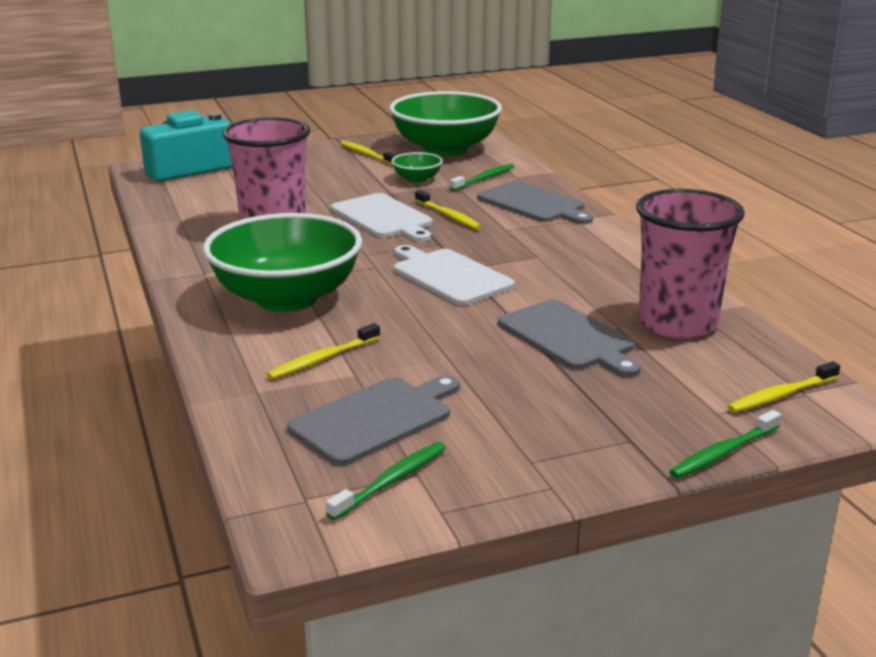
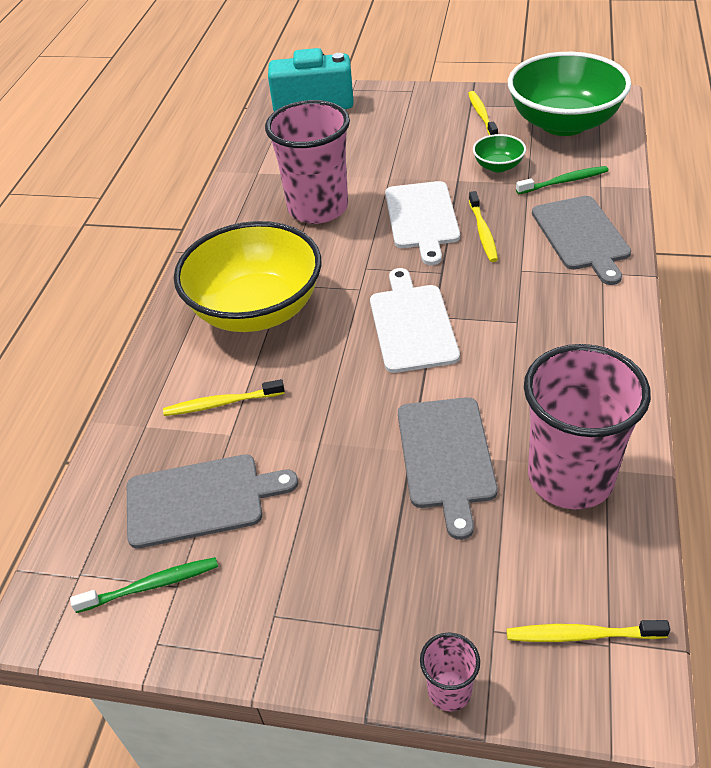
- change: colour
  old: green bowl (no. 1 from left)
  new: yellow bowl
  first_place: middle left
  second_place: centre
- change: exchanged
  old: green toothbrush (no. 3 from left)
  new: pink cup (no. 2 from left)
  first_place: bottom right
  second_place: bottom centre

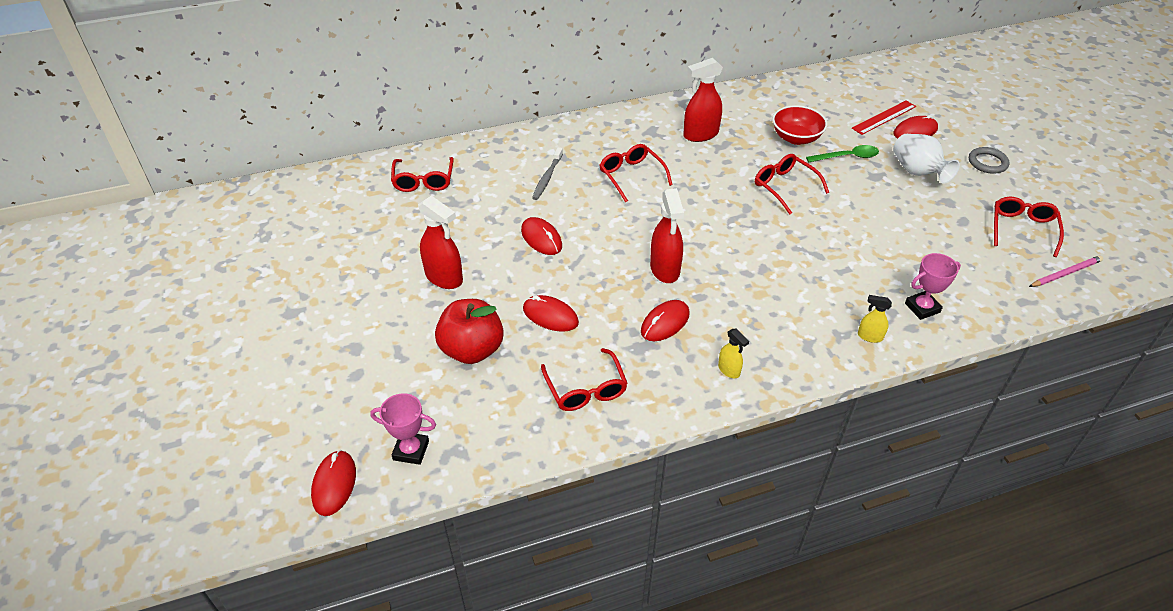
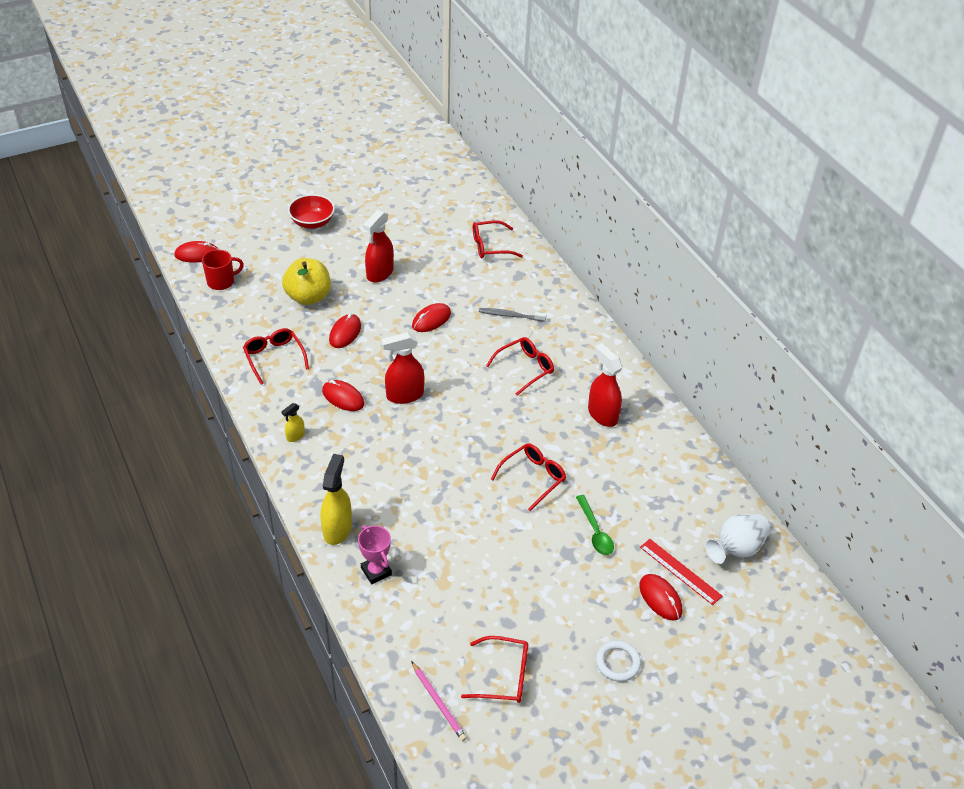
- change: relocated
  old: red bowl
  first_place: top right
  second_place: top left
- change: relocated
  old: white vase
  first_place: top right
  second_place: bottom right
- change: colour
  old: grey ring
  new: white ring
  first_place: top right
  second_place: bottom centre
- change: size
  old: yellow spray bottle (no. 2 from left)
  first_place: middle right
  second_place: centre
  factor: 1.9
- change: colour
  old: red apple
  new: yellow apple
  first_place: centre
  second_place: middle left
- change: spun
  old: red glasses (no. 2 from left in the first image)
  first_place: centre
  second_place: middle left
  degrees: 90
- change: exchanged
  old: pink trophy (no. 1 from left)
  new: red mug
  first_place: bottom centre
  second_place: middle left

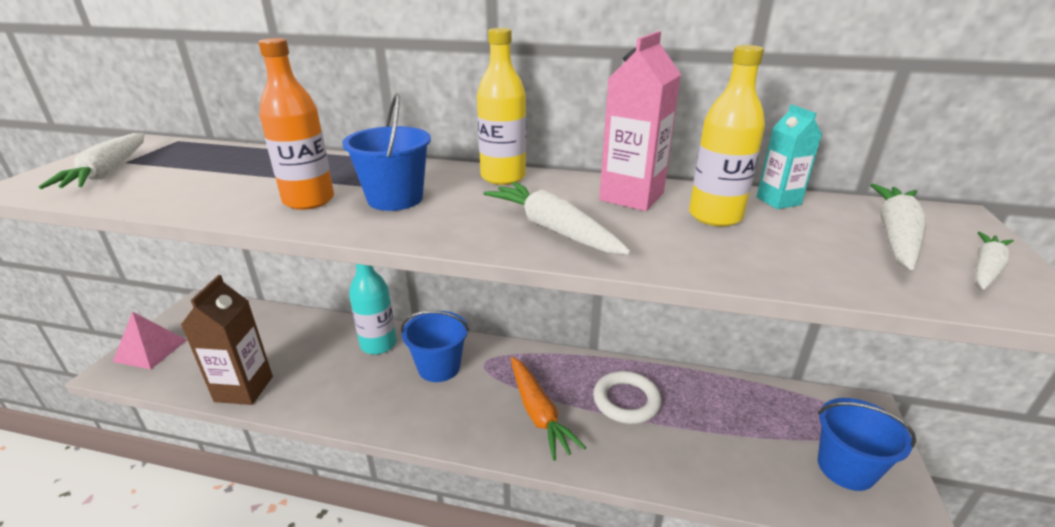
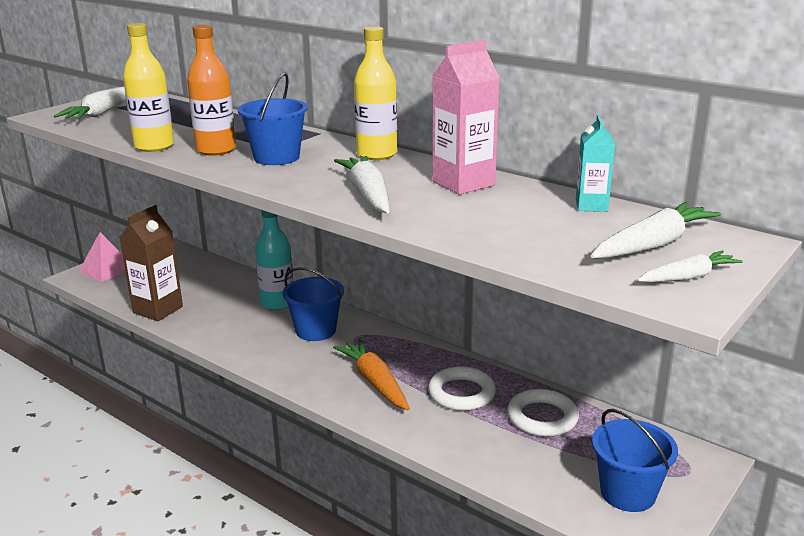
- change: relocated
  old: yellow bottle (no. 2 from left in the first image)
  new: yellow bottle (no. 1 from left)
  first_place: top right
  second_place: top left
- change: spun
  old: orange carrot
  first_place: bottom centre
  second_place: bottom centre
  degrees: 150
- change: appeared
  new: white ring (no. 2 from left)
  second_place: bottom right

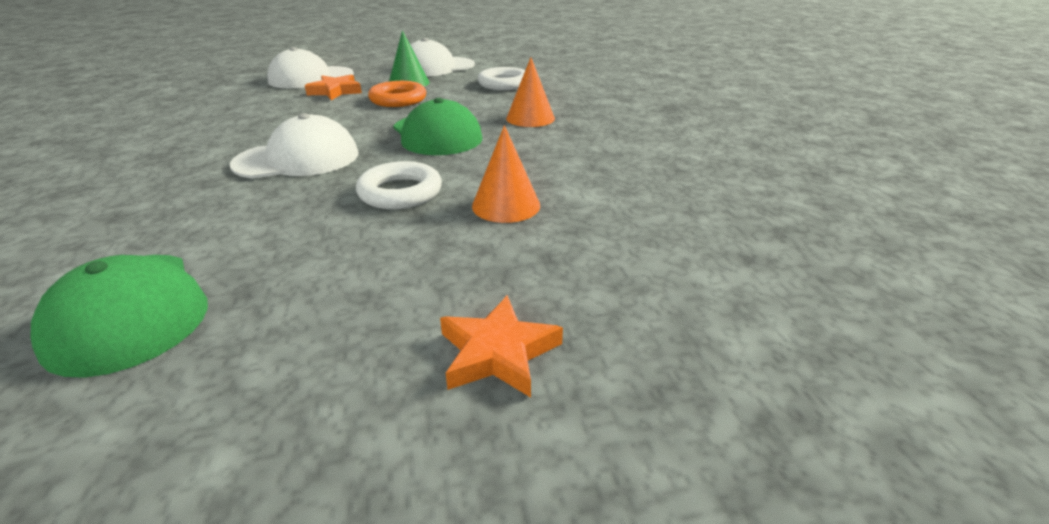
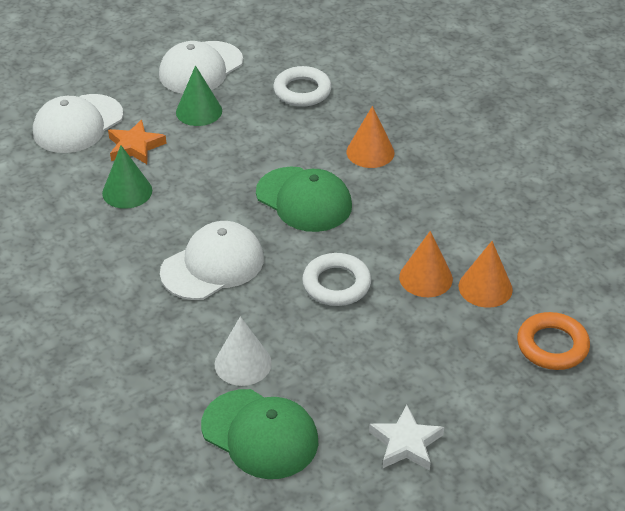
- change: relocated
  old: orange ring
  first_place: top centre
  second_place: bottom right
- change: missing
  old: orange star (no. 2 from left)
  first_place: centre
- change: appeared
  new: green cone (no. 1 from left)
  second_place: middle left
- change: appeared
  new: orange cone (no. 3 from left)
  second_place: middle right
- change: appeared
  new: white cone
  second_place: bottom centre
- change: appeared
  new: white star
  second_place: bottom centre

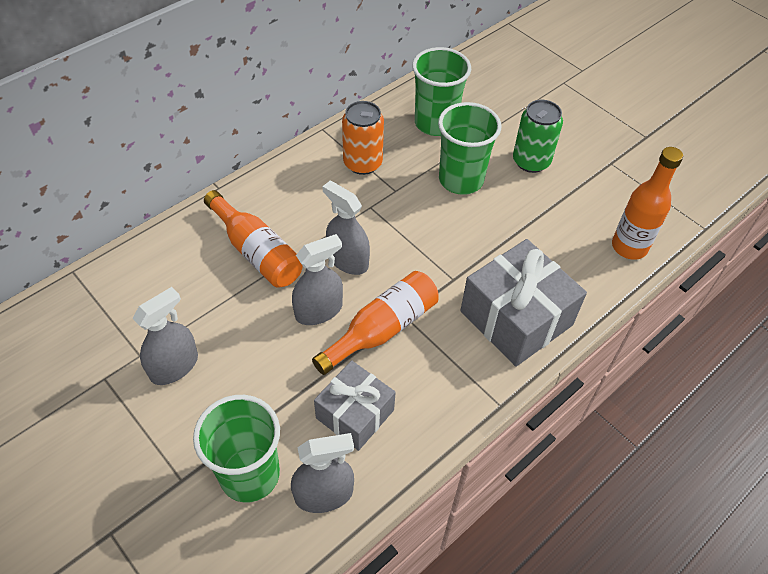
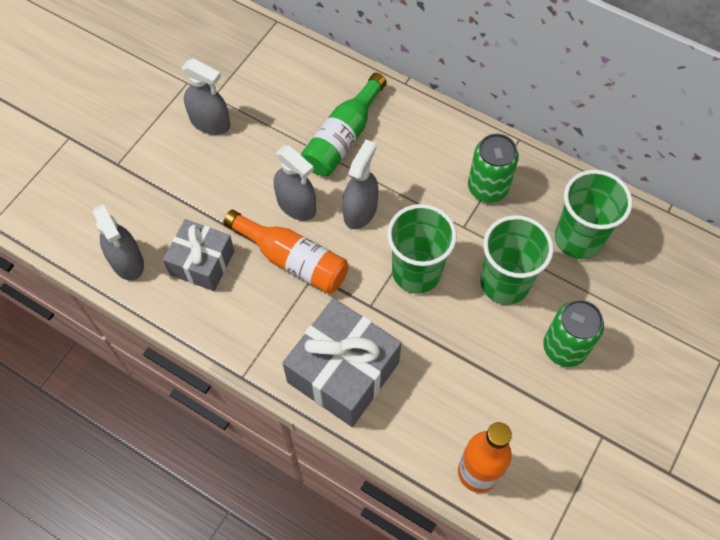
- change: colour
  old: orange can
  new: green can (no. 1 from left)
  first_place: top centre
  second_place: top right
- change: colour
  old: orange bottle (no. 1 from left)
  new: green bottle
  first_place: middle left
  second_place: top centre
- change: relocated
  old: green cup (no. 1 from left)
  first_place: bottom left
  second_place: centre

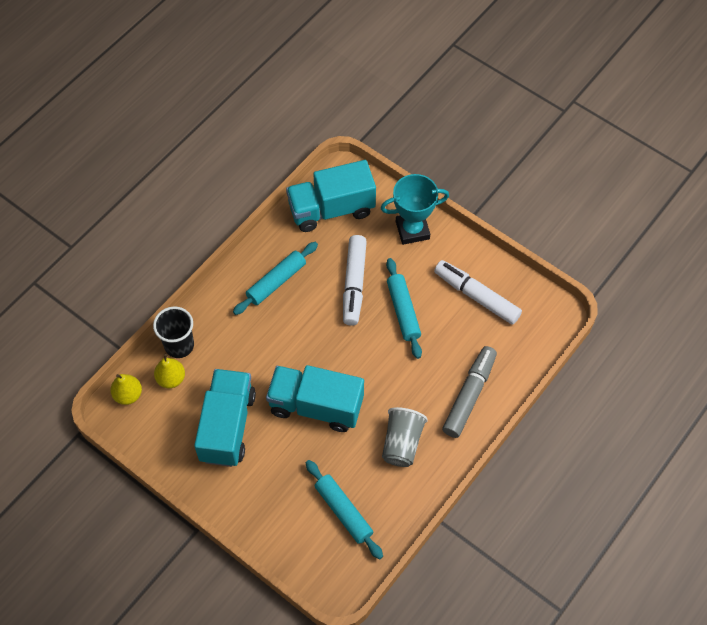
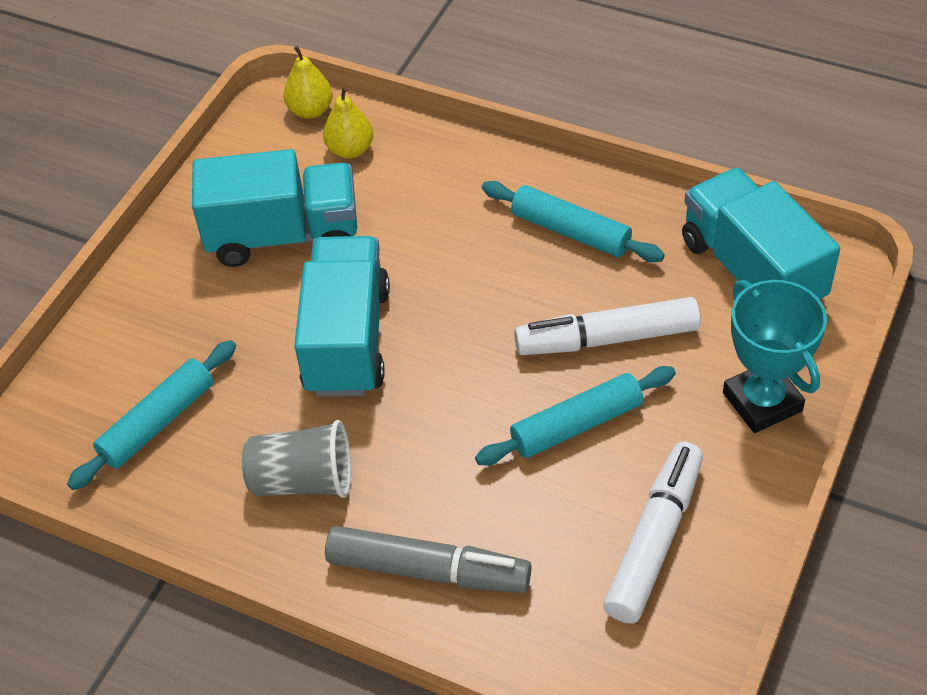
- change: missing
  old: black cup
  first_place: middle left

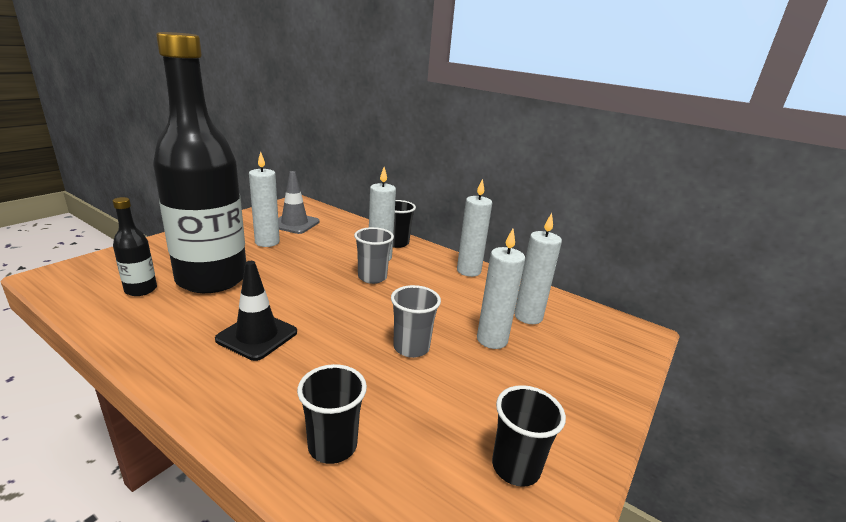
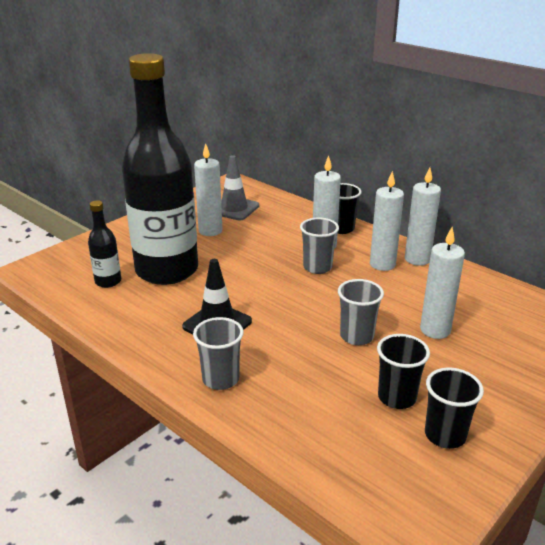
- change: relocated
  old: white candle (no. 5 from left in the first image)
  new: white candle (no. 3 from left)
  first_place: centre
  second_place: middle right
- change: relocated
  old: black cup (no. 1 from left in the first image)
  new: black cup (no. 2 from left)
  first_place: bottom centre
  second_place: bottom right
- change: appeared
  new: grey cup (no. 1 from left)
  second_place: centre

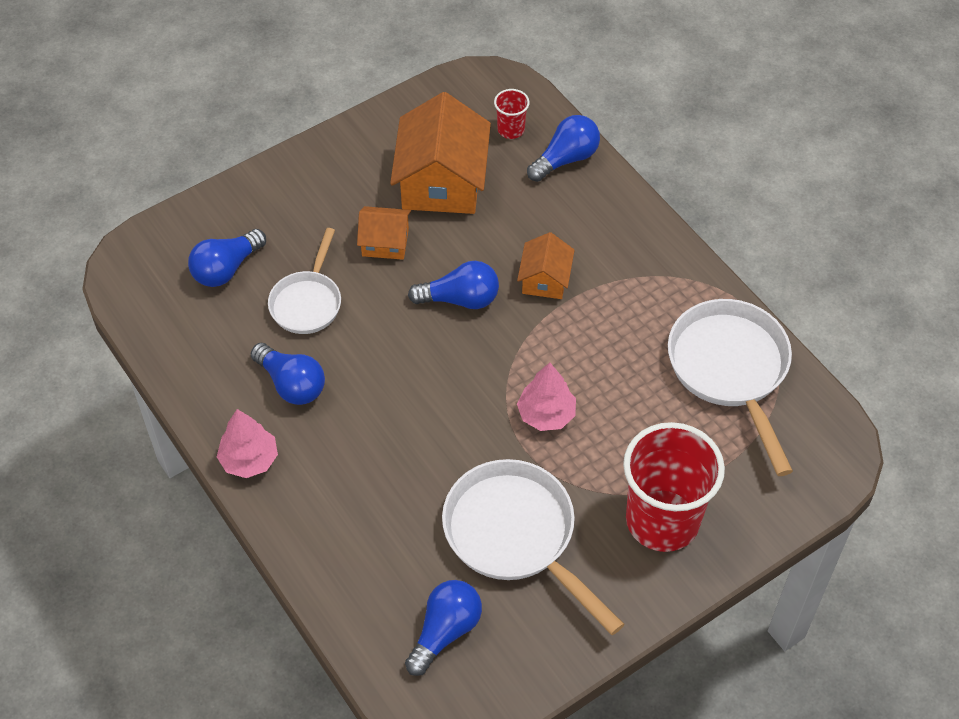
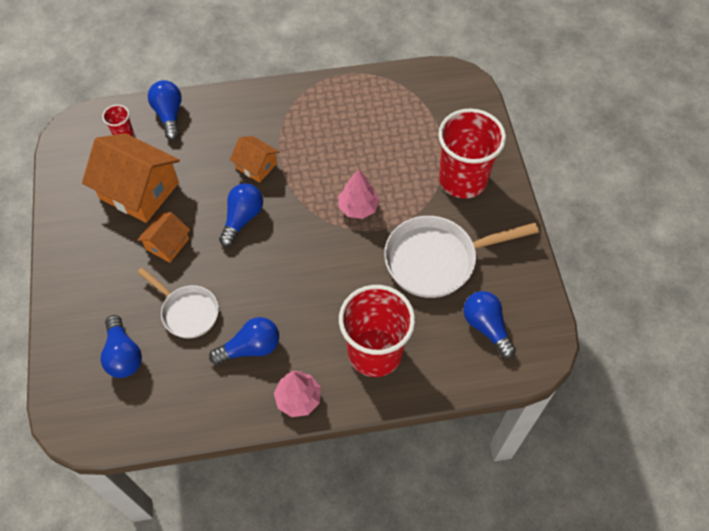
- change: missing
  old: white pan (no. 3 from left)
  first_place: middle right
- change: appeared
  new: red cup (no. 2 from left)
  second_place: centre

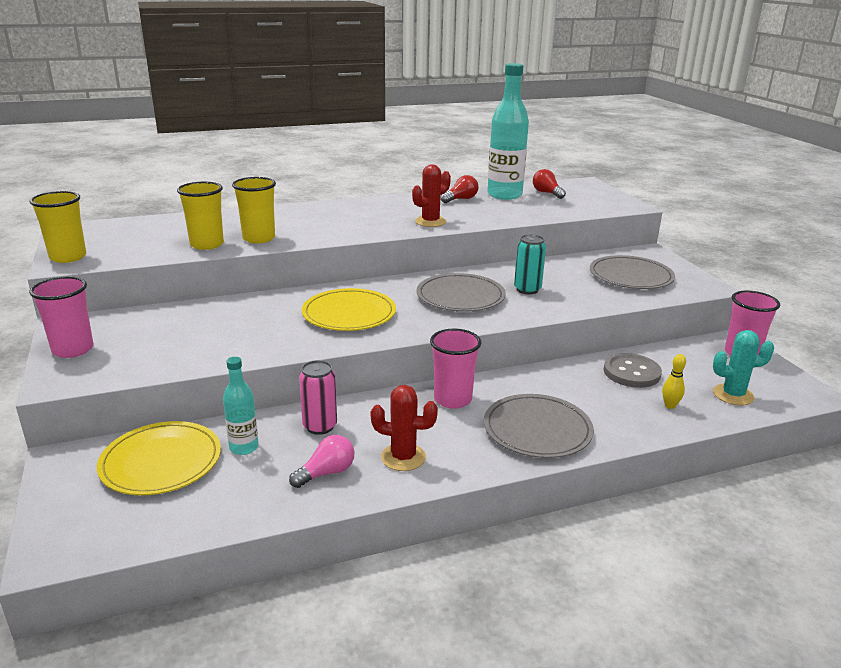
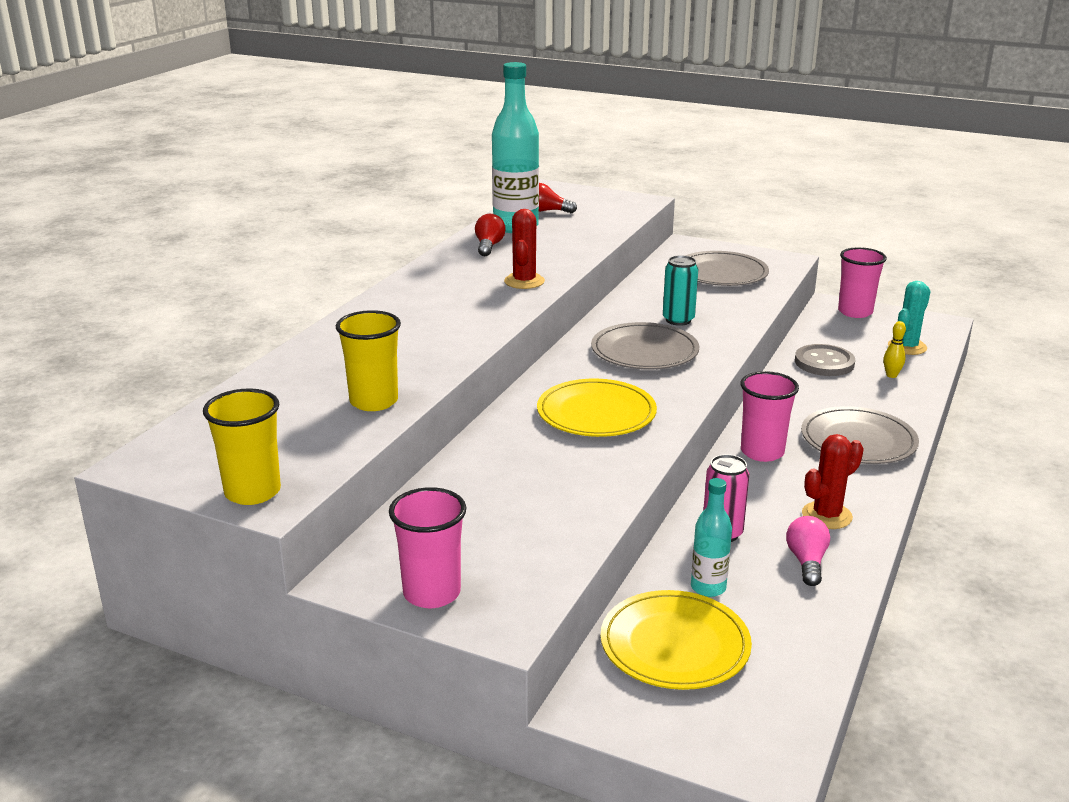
- change: missing
  old: yellow cup (no. 3 from left)
  first_place: top left

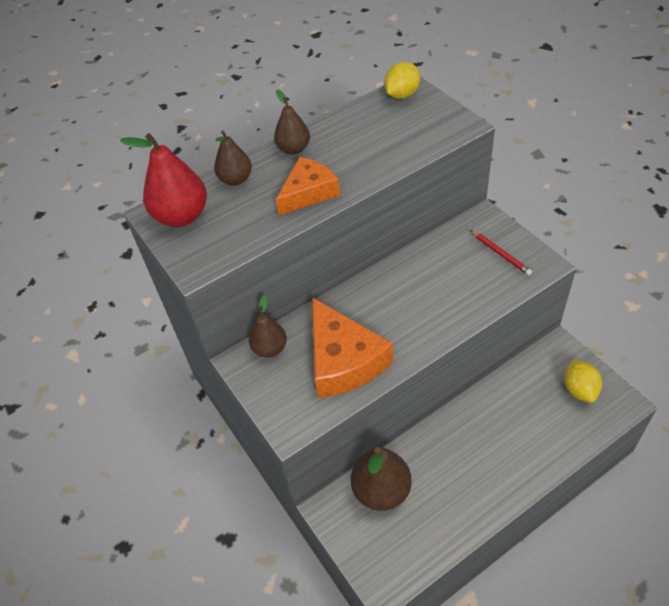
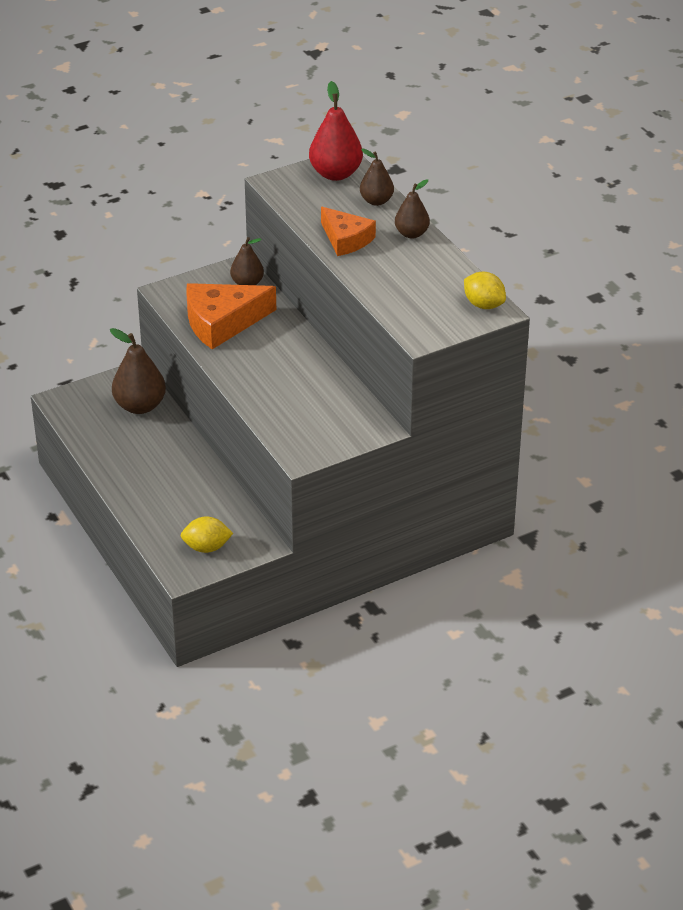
- change: missing
  old: red pencil
  first_place: middle right

